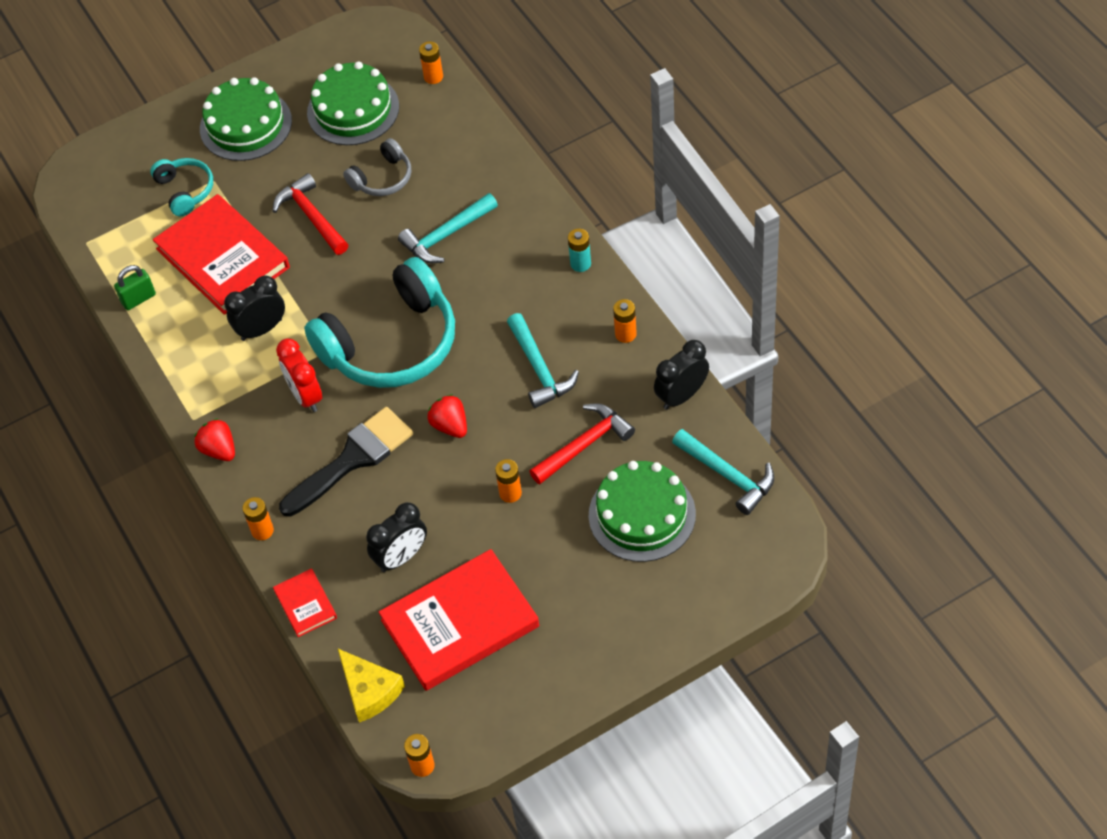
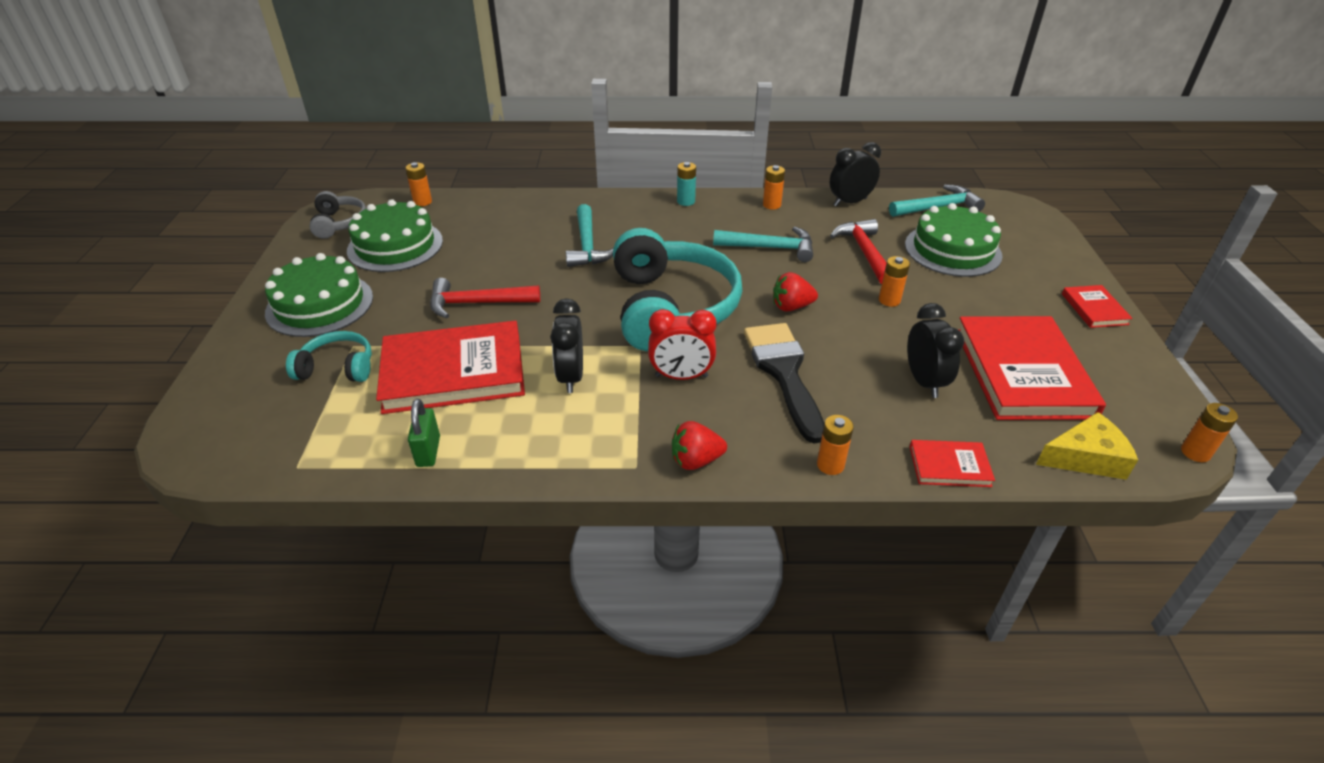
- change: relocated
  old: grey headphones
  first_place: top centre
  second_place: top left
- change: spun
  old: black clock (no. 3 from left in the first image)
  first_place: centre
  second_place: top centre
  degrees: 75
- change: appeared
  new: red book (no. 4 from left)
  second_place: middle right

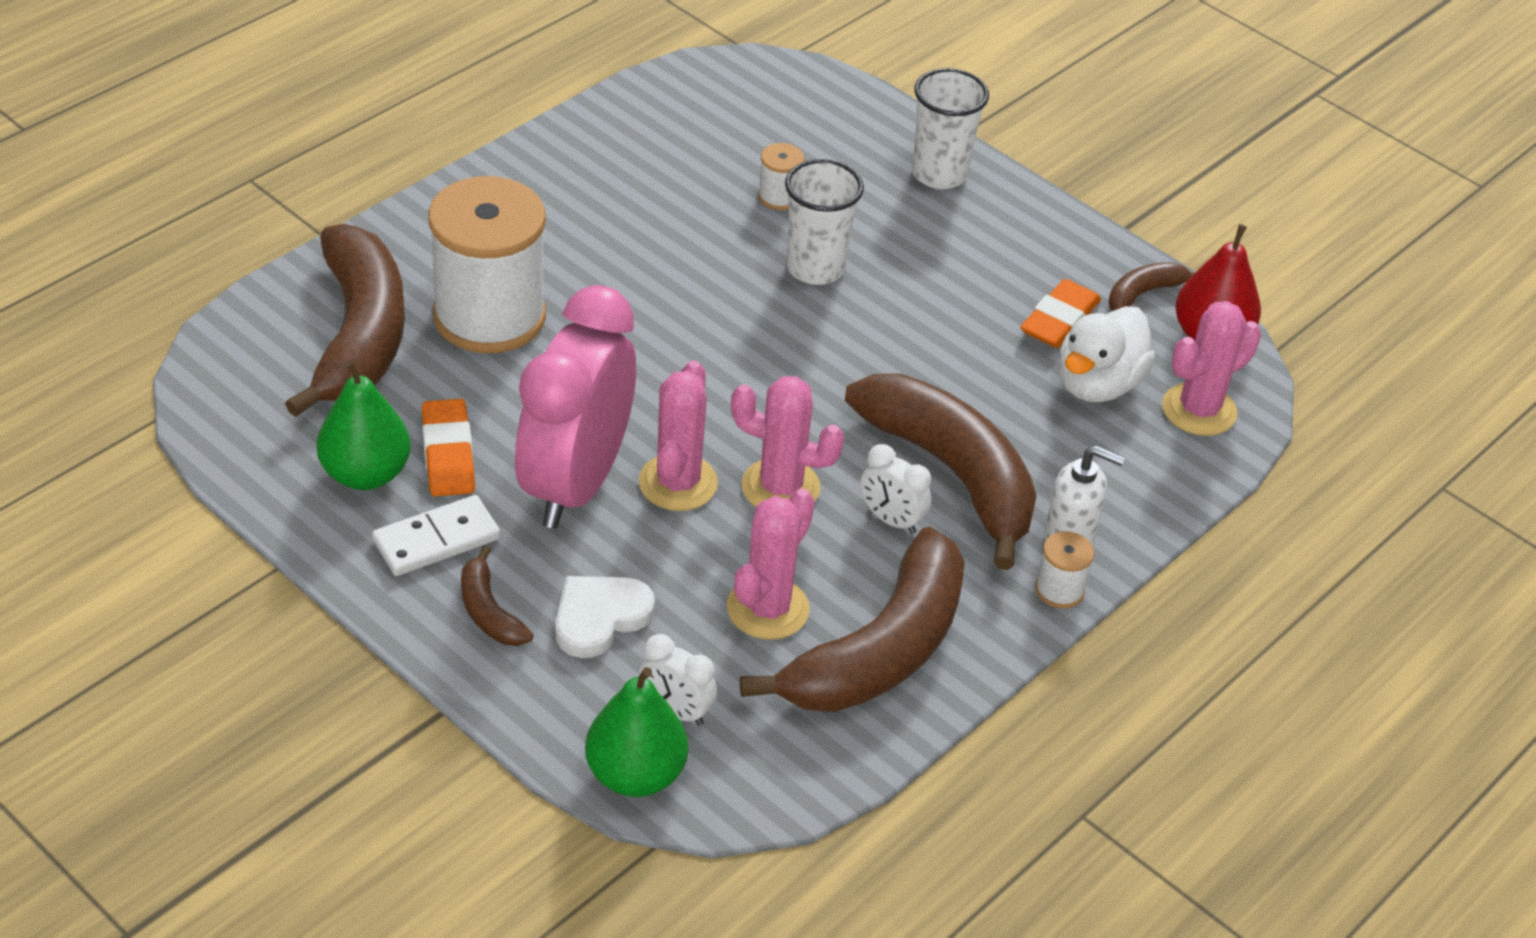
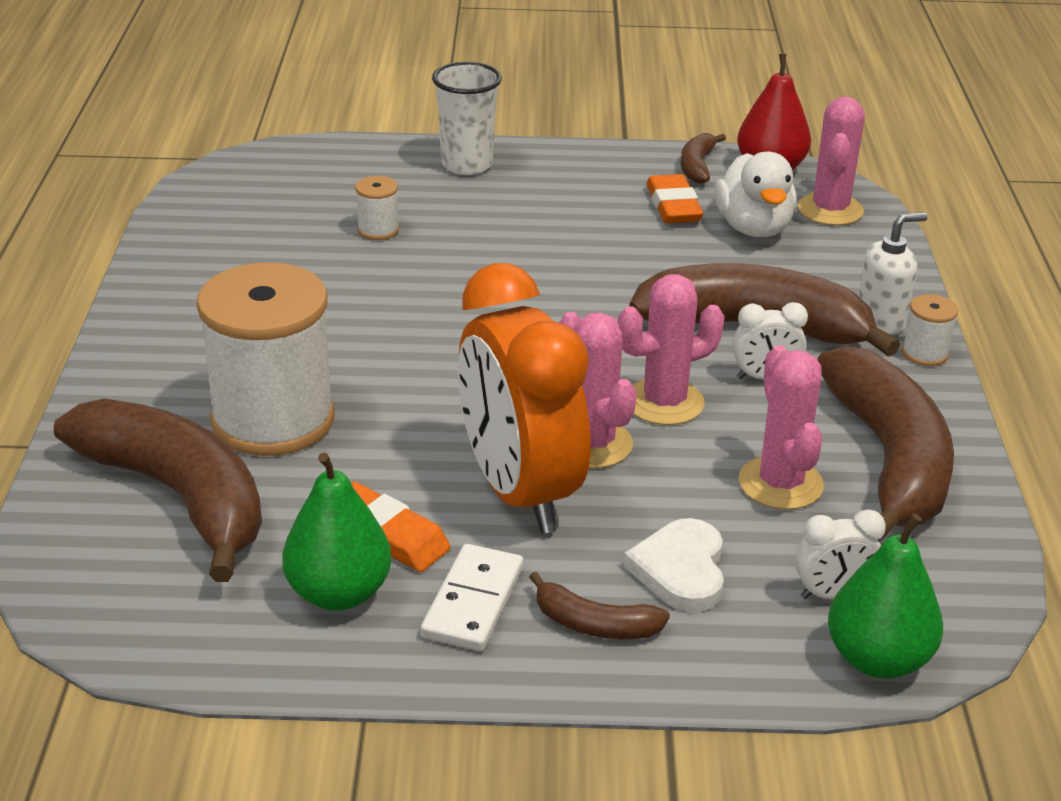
- change: missing
  old: white cup (no. 1 from left)
  first_place: top centre
- change: colour
  old: pink clock
  new: orange clock
  first_place: centre
  second_place: centre

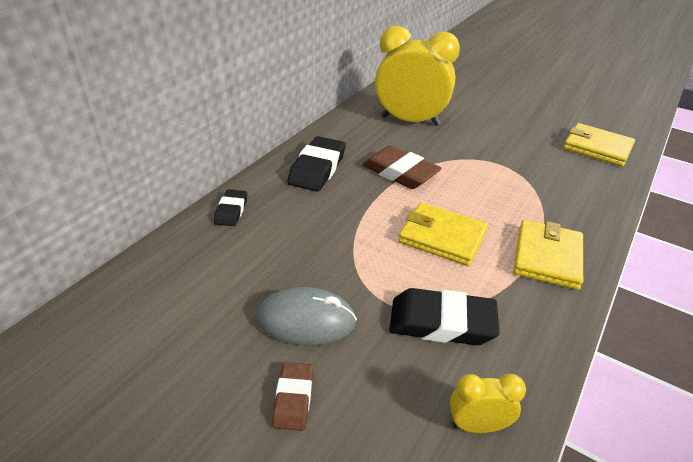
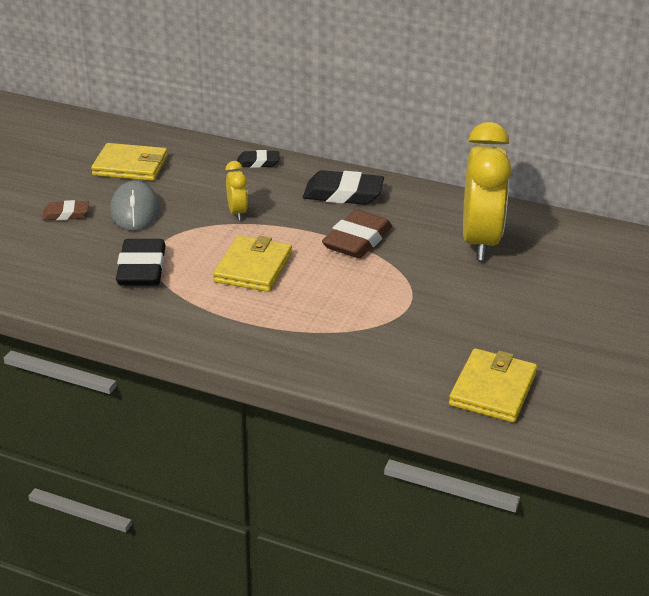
- change: relocated
  old: yellow wallet (no. 2 from left in the first image)
  new: yellow wallet (no. 1 from left)
  first_place: middle right
  second_place: top left
- change: relocated
  old: yellow clock (no. 2 from left in the first image)
  new: yellow clock (no. 1 from left)
  first_place: bottom right
  second_place: top centre

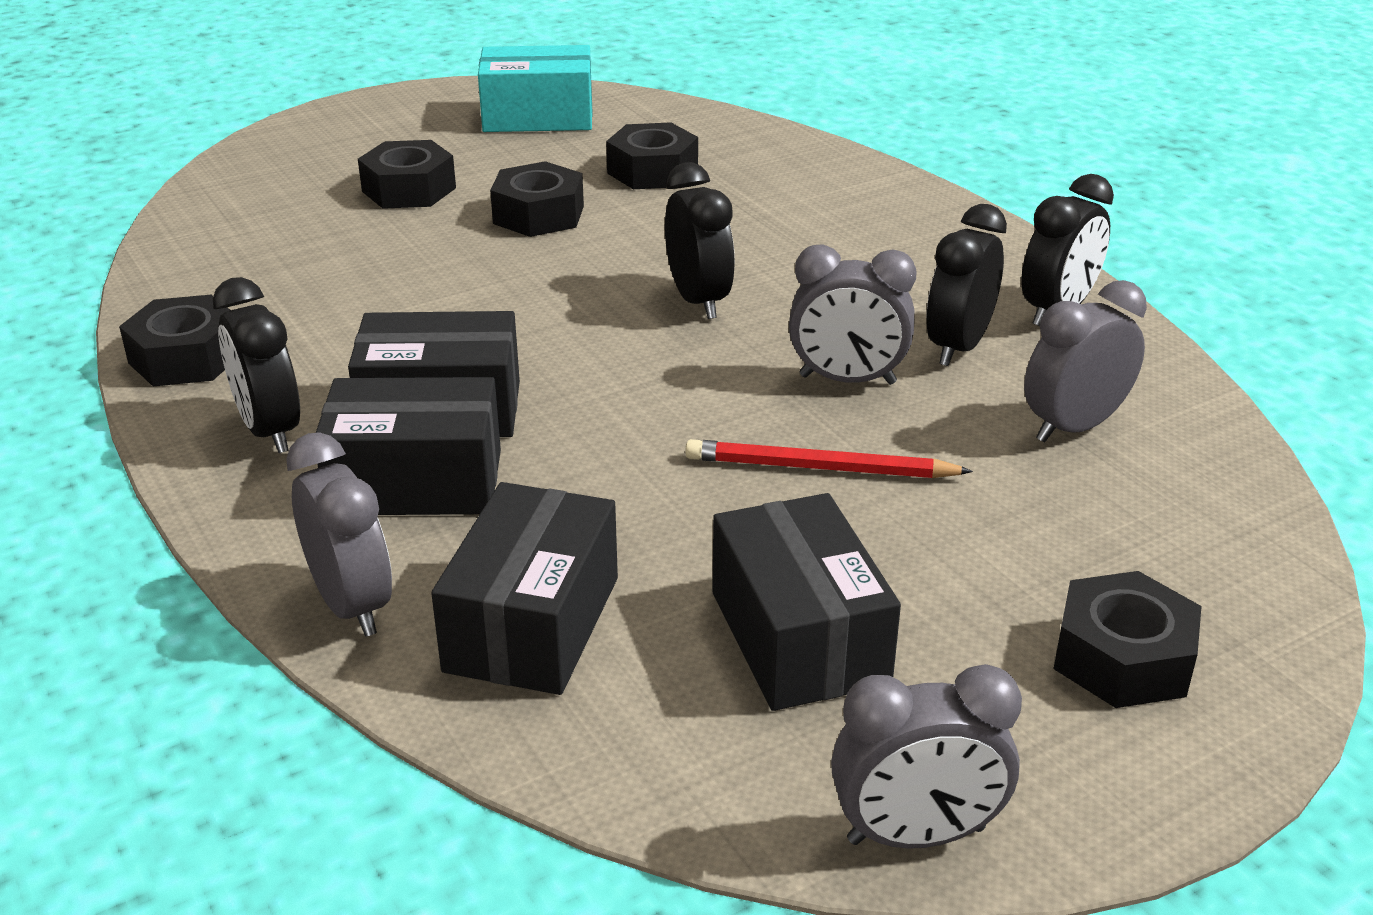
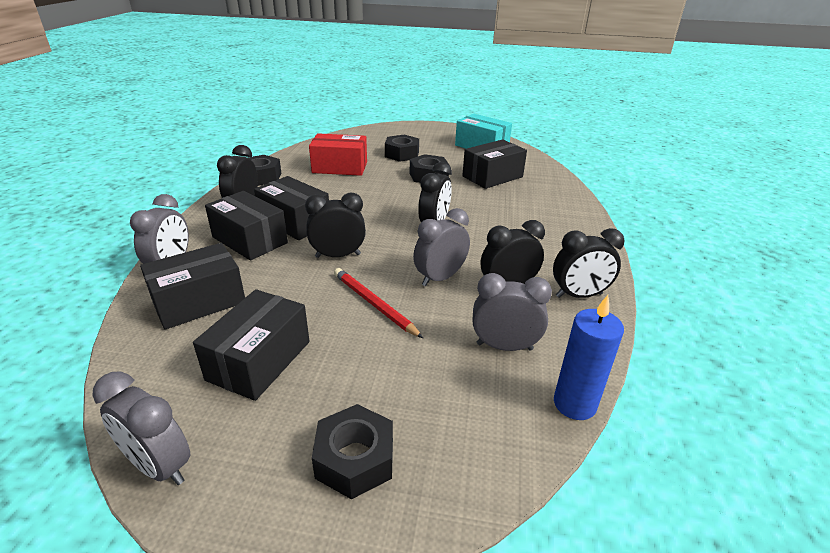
- change: exchanged
  old: black nut (no. 4 from left)
  new: black box (no. 5 from left)
  first_place: top centre
  second_place: top centre
- change: spun
  old: grey clock (no. 2 from left in the first image)
  first_place: centre
  second_place: centre
  degrees: 90
- change: appeared
  new: red box
  second_place: top centre
- change: appeared
  new: black clock (no. 2 from left)
  second_place: centre
- change: appeared
  new: blue candle
  second_place: middle right

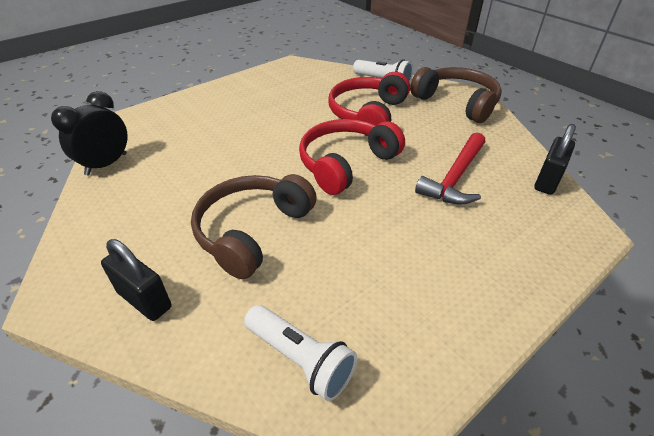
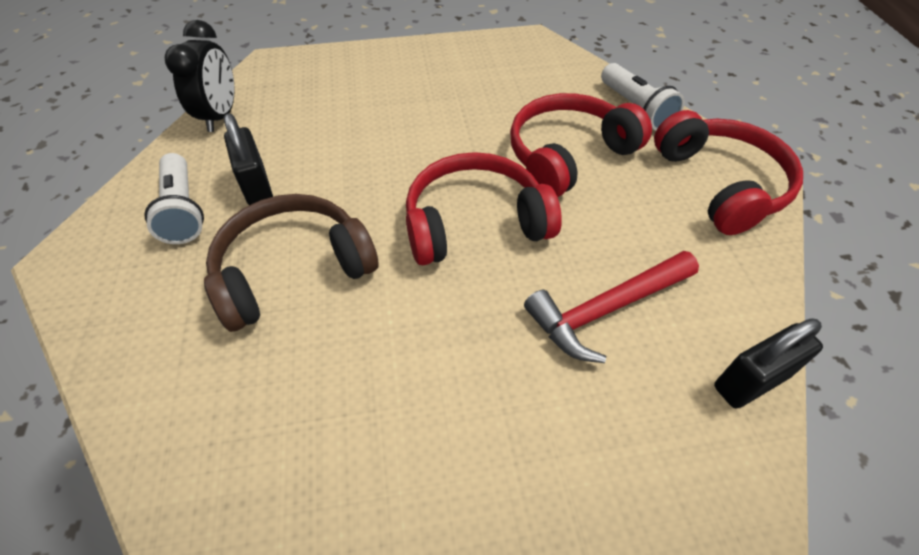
- change: colour
  old: brown headphones (no. 2 from left)
  new: red headphones (no. 3 from left)
  first_place: top right
  second_place: top right
- change: spun
  old: black clock
  first_place: top left
  second_place: top left
  degrees: 120
- change: relocated
  old: black padlock (no. 1 from left)
  first_place: middle left
  second_place: top left
- change: relocated
  old: white flashlight (no. 1 from left)
  first_place: bottom centre
  second_place: middle left

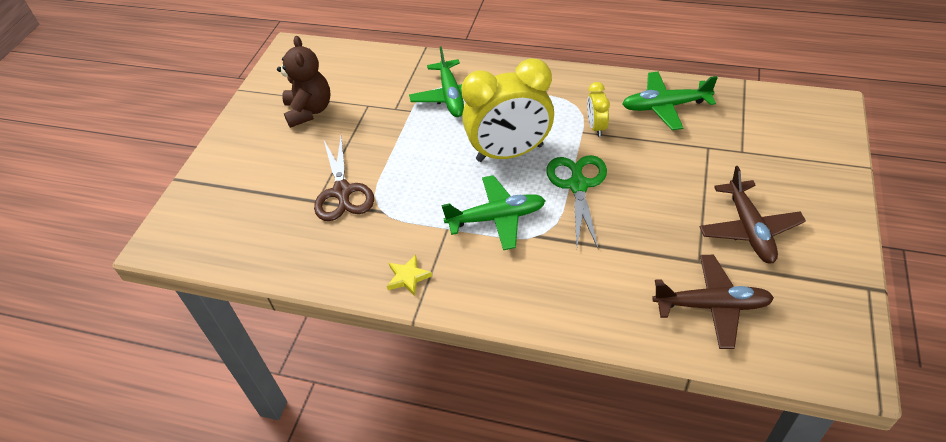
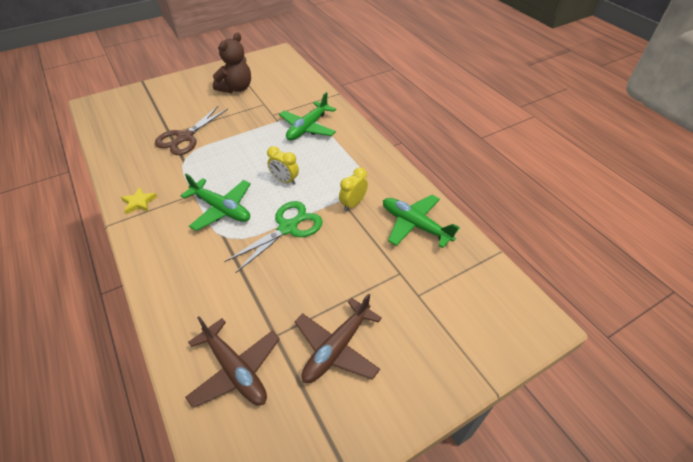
- change: size
  old: yellow clock (no. 1 from left)
  first_place: top centre
  second_place: centre
  factor: 0.45

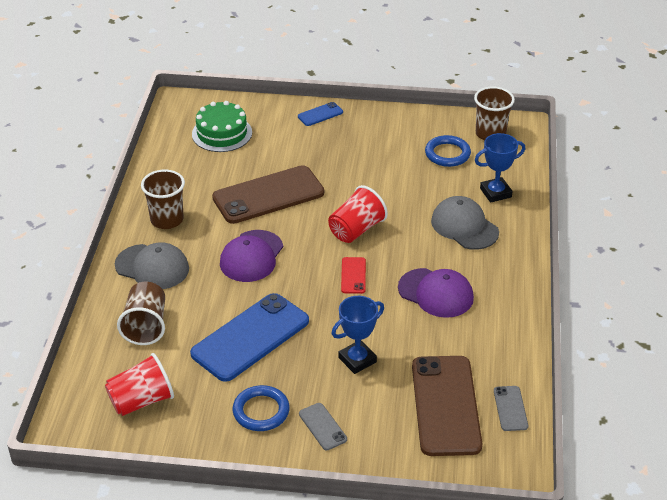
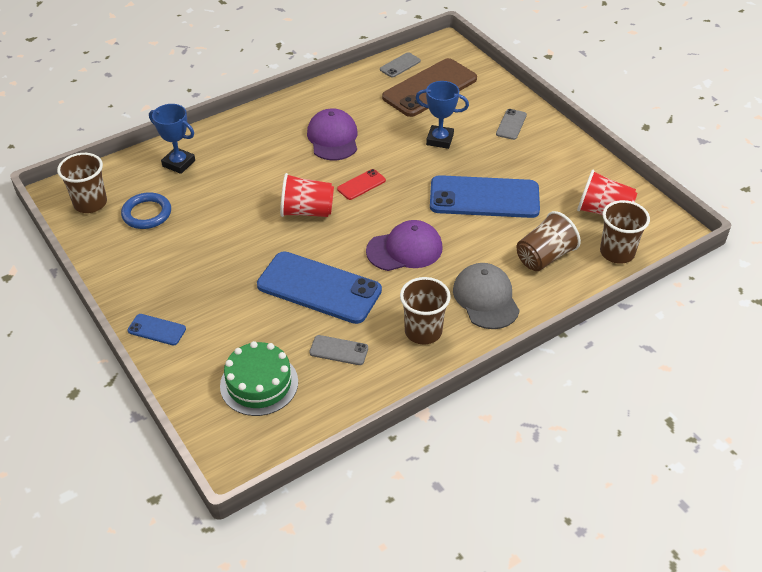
- change: colour
  old: brown phone (no. 1 from left)
  new: blue phone (no. 2 from left)
  first_place: centre
  second_place: centre
- change: missing
  old: grey cap (no. 2 from left)
  first_place: middle right
- change: missing
  old: blue ring (no. 1 from left)
  first_place: bottom centre
- change: appeared
  new: brown cup (no. 4 from left)
  second_place: middle right
- change: appeared
  new: grey phone (no. 1 from left)
  second_place: centre

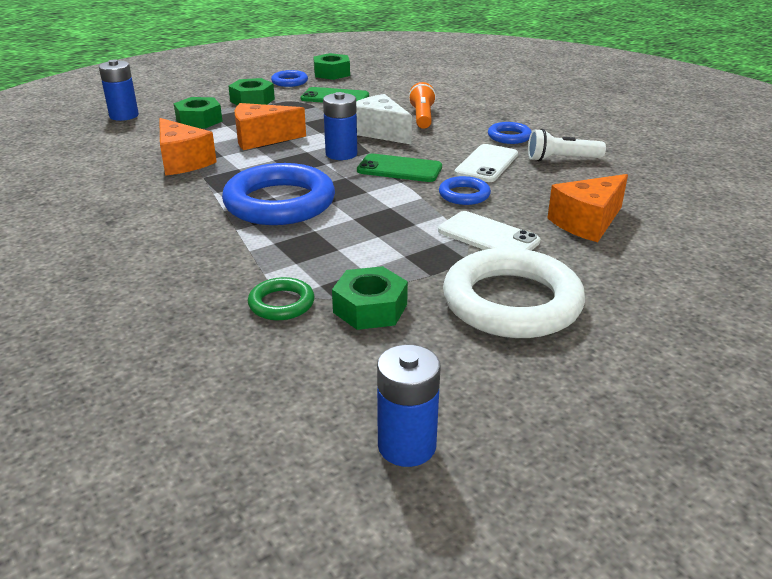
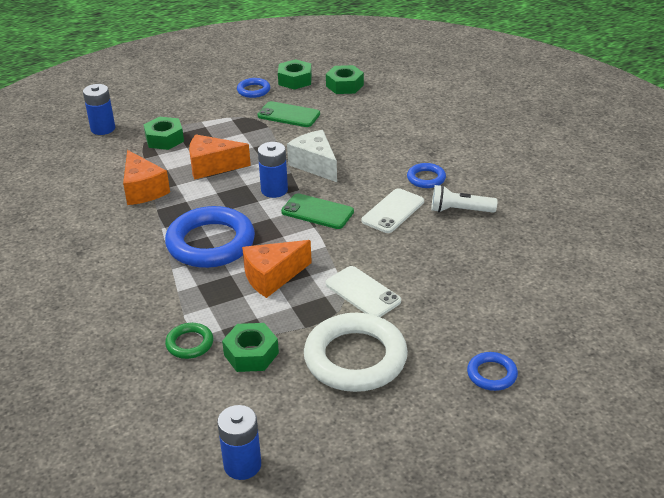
- change: relocated
  old: green nut (no. 2 from left in the first image)
  new: green nut (no. 4 from left)
  first_place: top left
  second_place: top centre
- change: missing
  old: orange flashlight
  first_place: top centre
- change: relocated
  old: orange cheese (no. 3 from left)
  first_place: middle right
  second_place: centre
- change: relocated
  old: blue ring (no. 3 from left in the first image)
  new: blue ring (no. 4 from left)
  first_place: top centre
  second_place: bottom right

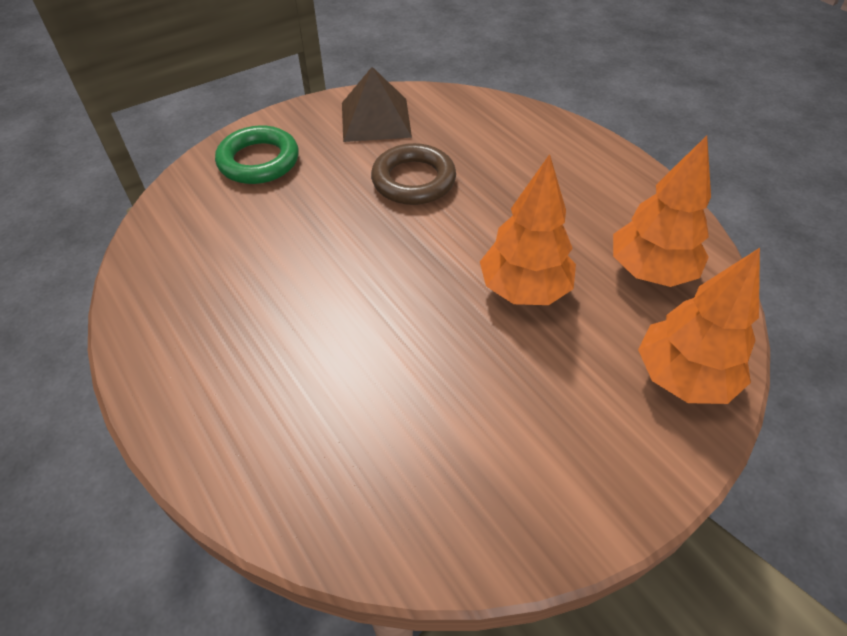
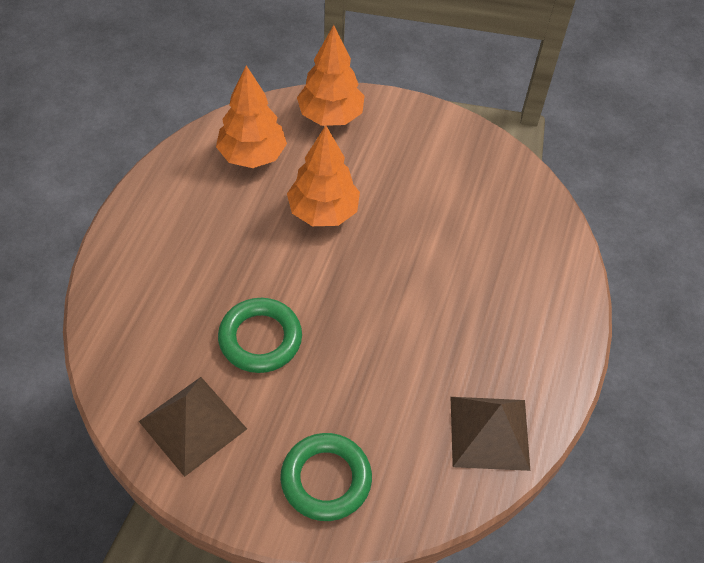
- change: colour
  old: brown ring
  new: green ring (no. 1 from left)
  first_place: top centre
  second_place: centre
- change: appeared
  new: brown pyramid (no. 2 from left)
  second_place: bottom right

